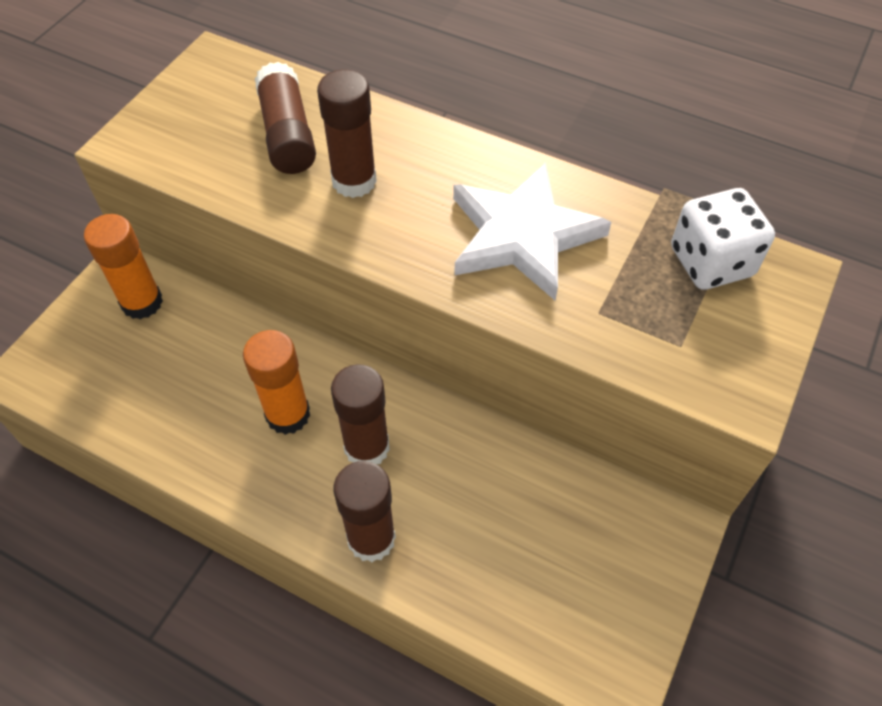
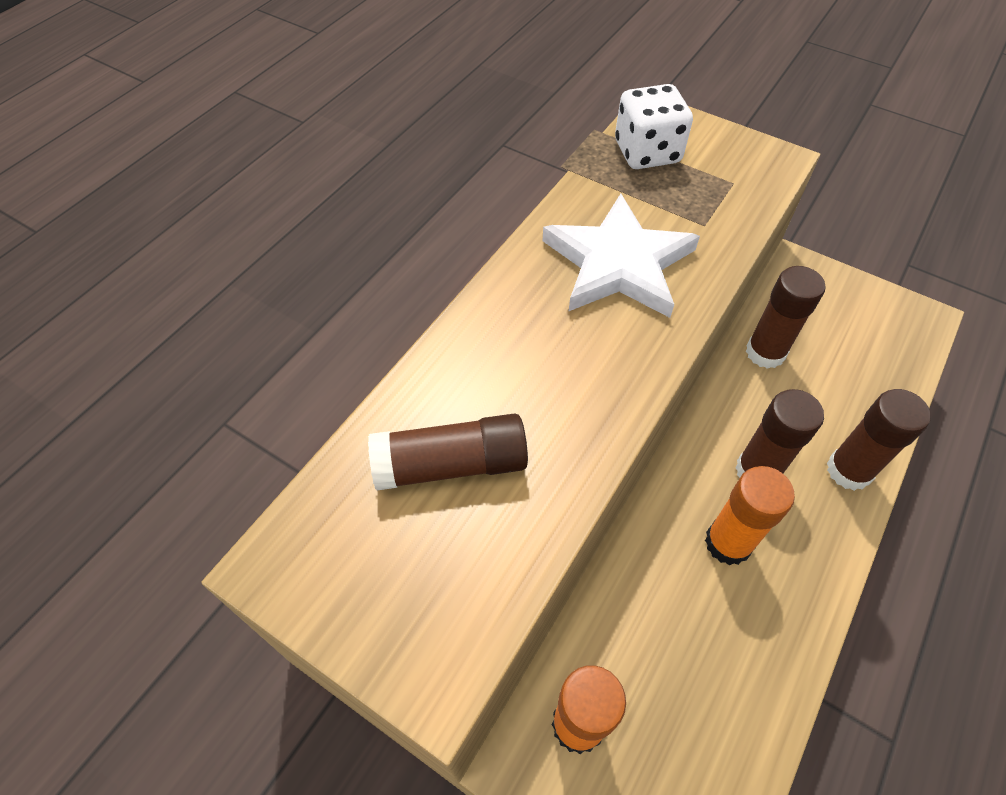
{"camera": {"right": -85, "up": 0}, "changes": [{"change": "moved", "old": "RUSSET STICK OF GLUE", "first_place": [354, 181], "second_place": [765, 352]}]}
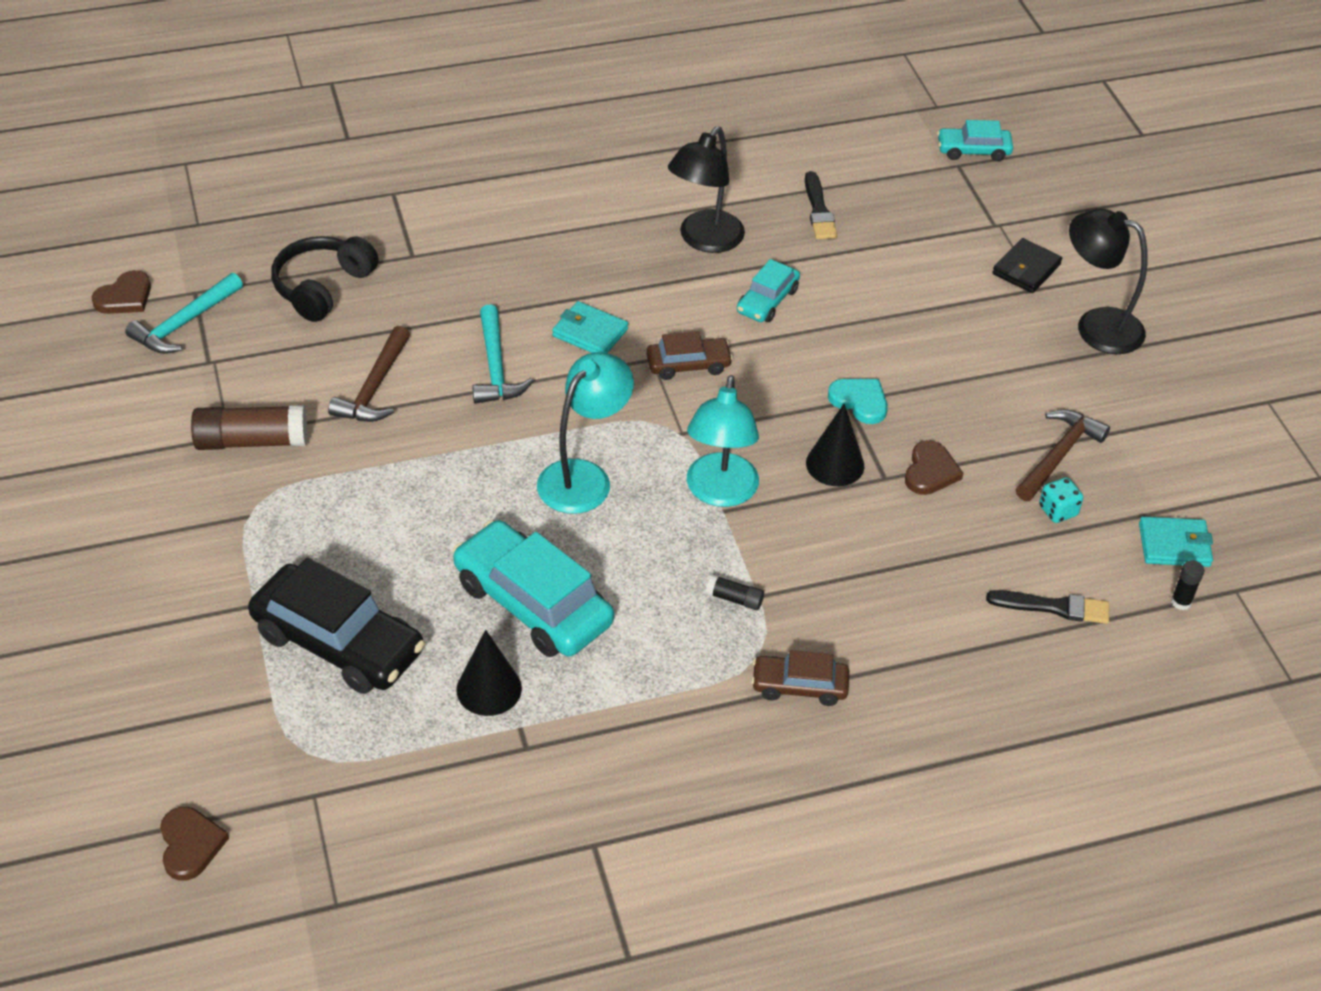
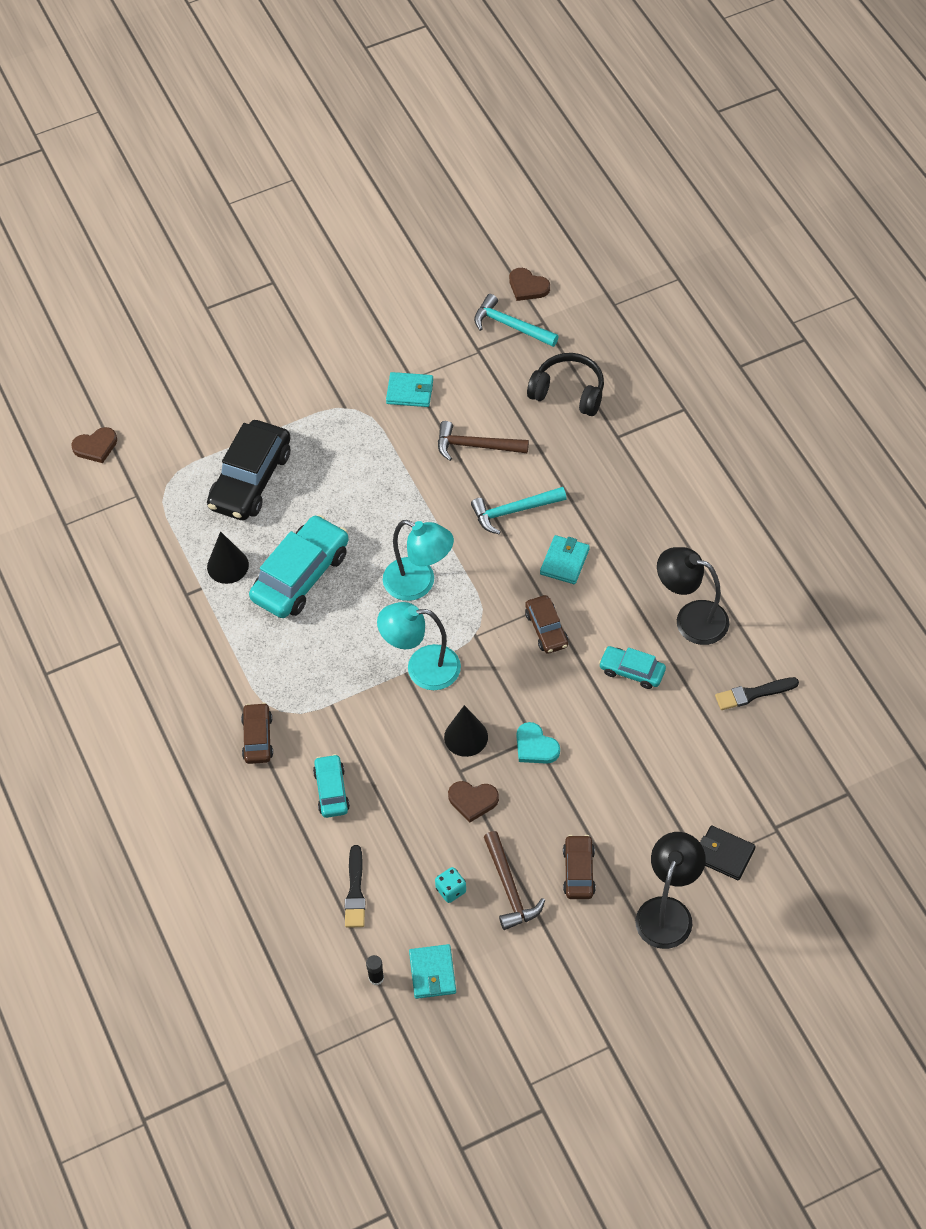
{"camera": {"right": 85, "up": 10}, "changes": [{"change": "moved", "old": "TURQUOISE CAR", "first_place": [973, 150], "second_place": [331, 790]}, {"change": "turned", "old": "TURQUOISE HEART", "first_place": [859, 401], "second_place": [535, 746], "degrees": 105}, {"change": "replaced", "old": "RUSSET STICK OF GLUE", "new": "TURQUOISE CARD WALLET", "first_place": [251, 441], "second_place": [410, 392]}, {"change": "turned", "old": "RUSSET HAMMER", "first_place": [1058, 455], "second_place": [509, 888], "degrees": 45}, {"change": "removed", "old": "EBONY STICK OF GLUE", "first_place": [734, 599]}, {"change": "added", "new": "RUSSET CAR", "second_place": [579, 871]}]}
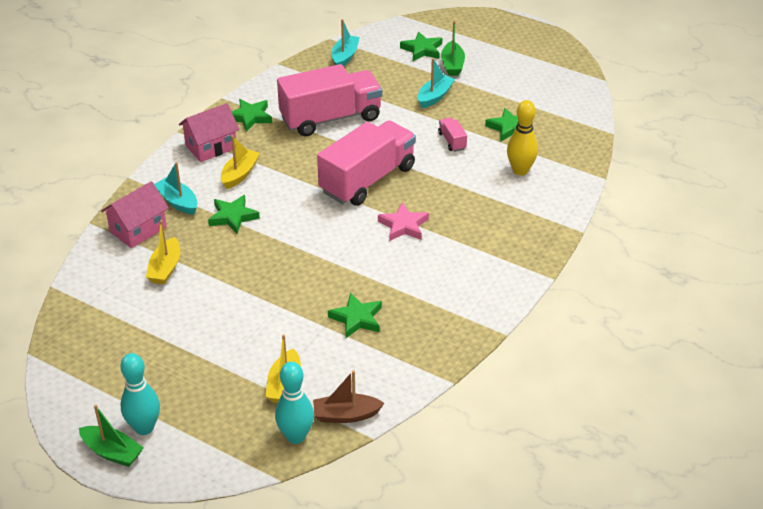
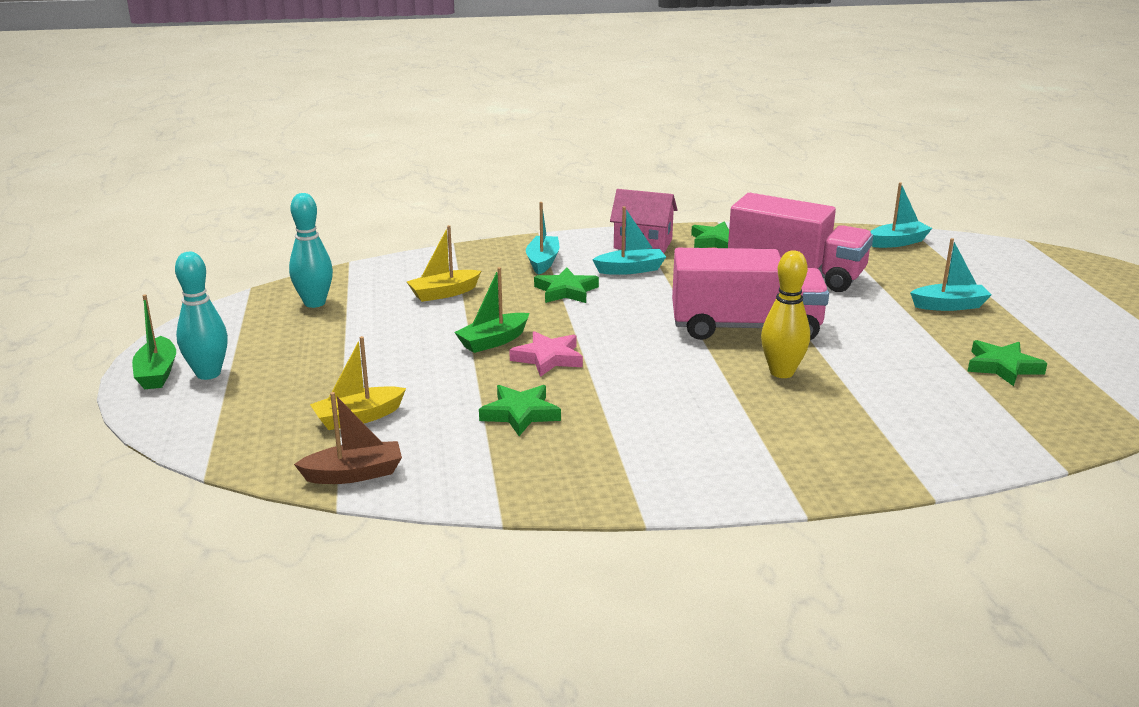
{"camera": {"right": 50, "up": -15}, "changes": [{"change": "moved", "old": "GREEN TOY BOAT", "first_place": [452, 65], "second_place": [493, 341]}, {"change": "removed", "old": "GREEN STAR SHAPE", "first_place": [422, 50]}, {"change": "moved", "old": "GOLDEN BOWLING PIN", "first_place": [520, 170], "second_place": [781, 372]}, {"change": "removed", "old": "PINK LORRY", "first_place": [452, 141]}, {"change": "recoloured", "old": "GOLDEN TOY BOAT", "new": "TURQUOISE TOY BOAT", "first_place": [240, 174], "second_place": [630, 270]}, {"change": "removed", "old": "PINK COTTAGE", "first_place": [138, 229]}, {"change": "moved", "old": "PINK STAR SHAPE", "first_place": [403, 225], "second_place": [548, 358]}, {"change": "moved", "old": "TURQUOISE BOWLING PIN", "first_place": [296, 436], "second_place": [314, 303]}, {"change": "turned", "old": "RUSSET TOY BOAT", "first_place": [346, 415], "second_place": [354, 474], "degrees": 120}]}
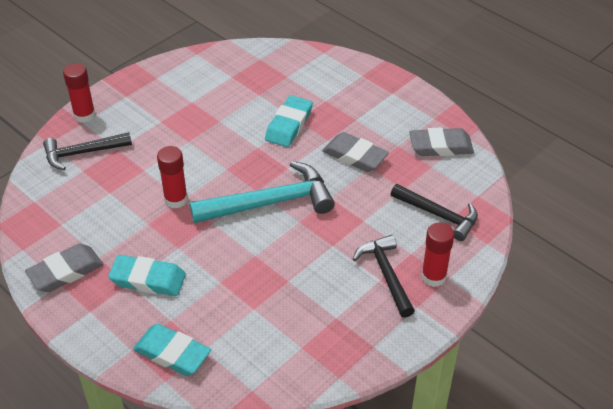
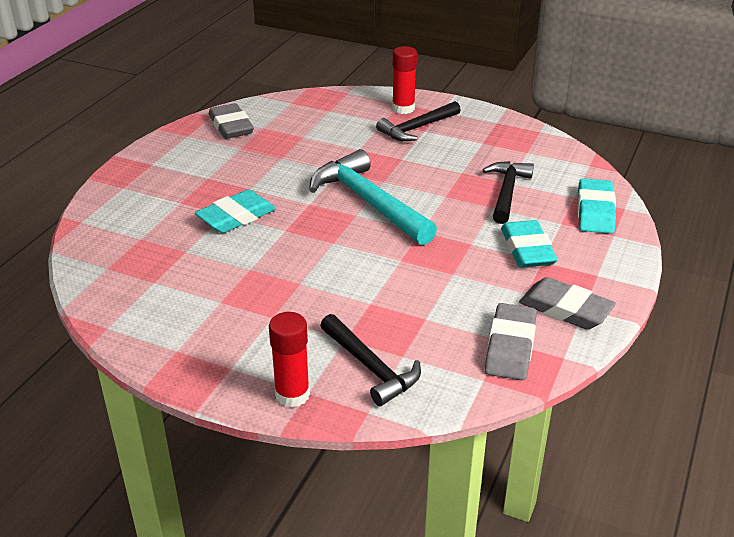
{"camera": {"right": -110, "up": -10}, "changes": [{"change": "turned", "old": "TURQUOISE GUM ERASER", "first_place": [289, 125], "second_place": [236, 217], "degrees": -45}, {"change": "moved", "old": "GREY GUM ERASER", "first_place": [355, 156], "second_place": [510, 347]}, {"change": "removed", "old": "SCARLET STICK OF GLUE", "first_place": [176, 199]}, {"change": "moved", "old": "EBONY HAMMER", "first_place": [438, 215], "second_place": [506, 192]}]}
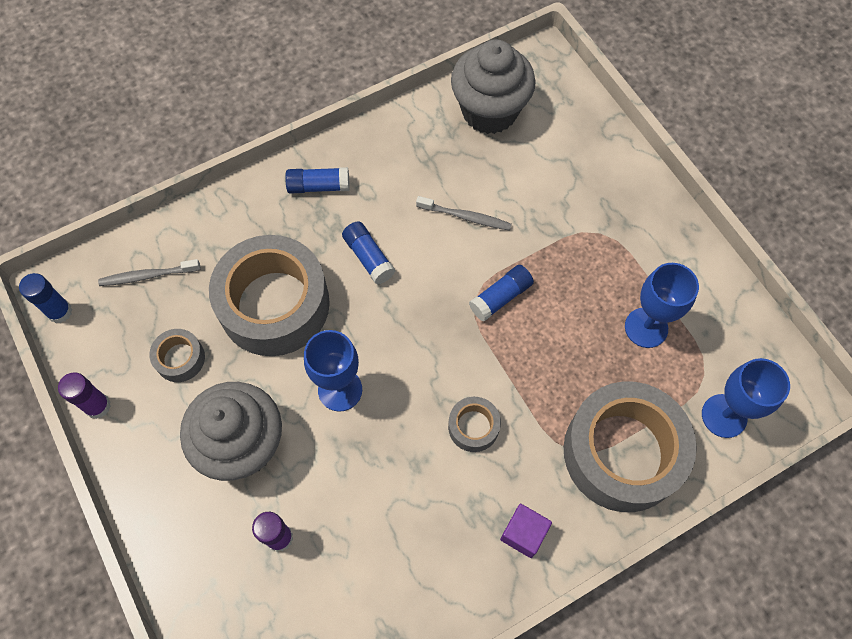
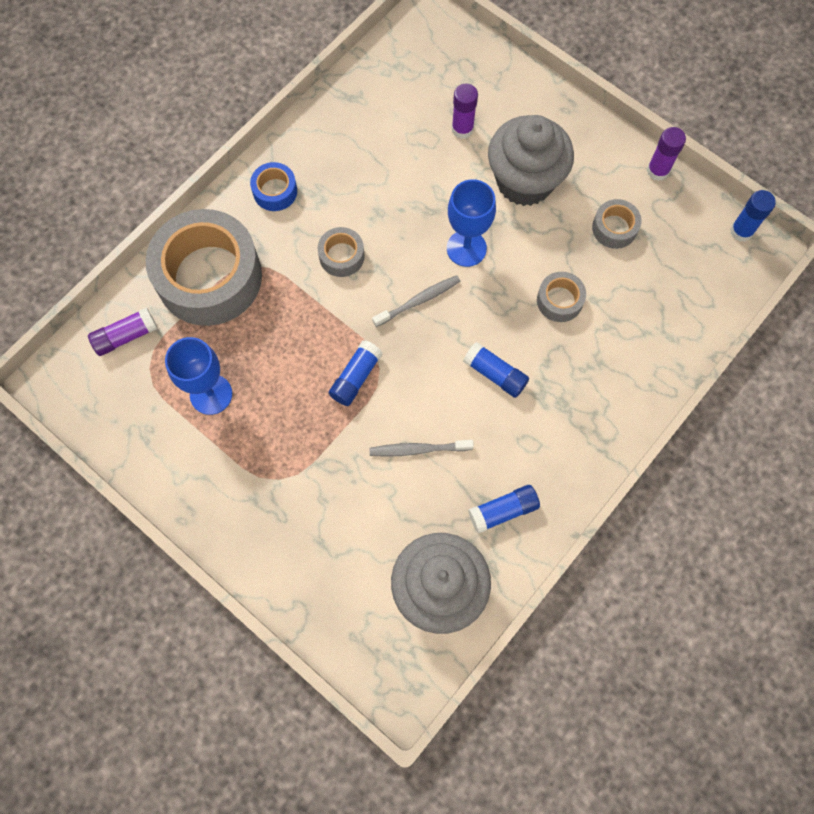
{"camera": {"right": 160, "up": 5}, "changes": [{"change": "moved", "old": "ROYAL BLUE STICK OF GLUE", "first_place": [318, 186], "second_place": [503, 511]}, {"change": "resized", "old": "GREY TAPE", "first_place": [274, 304], "second_place": [559, 300], "factor": 0.44}, {"change": "moved", "old": "GREY TOOTHBRUSH", "first_place": [148, 276], "second_place": [418, 301]}, {"change": "replaced", "old": "ROYAL BLUE WINE GLASS", "new": "PURPLE STICK OF GLUE", "first_place": [724, 416], "second_place": [126, 336]}, {"change": "replaced", "old": "PURPLE SOLID CUBE", "new": "ROYAL BLUE TAPE", "first_place": [523, 533], "second_place": [275, 191]}]}
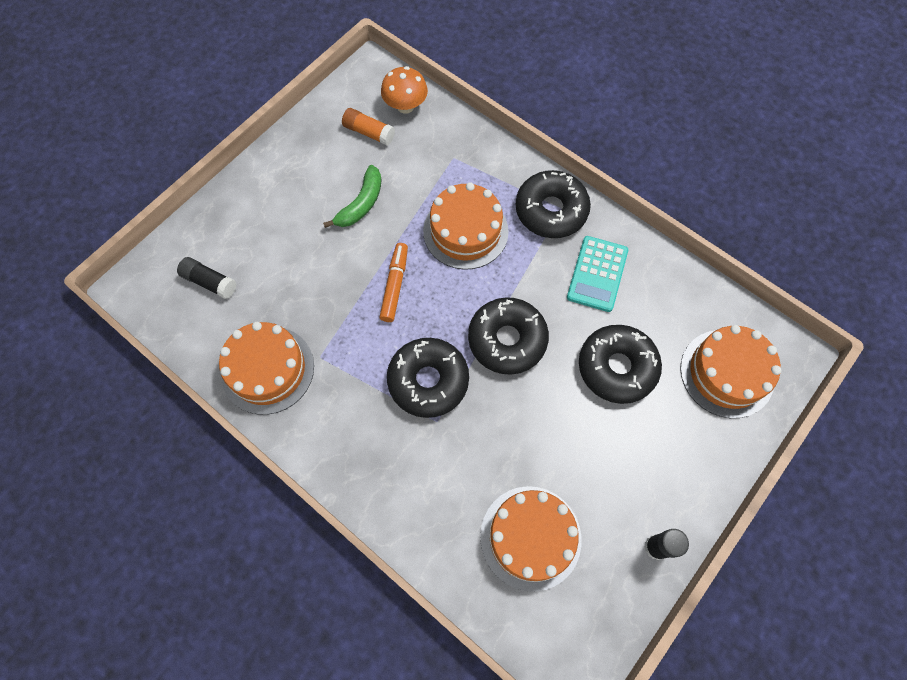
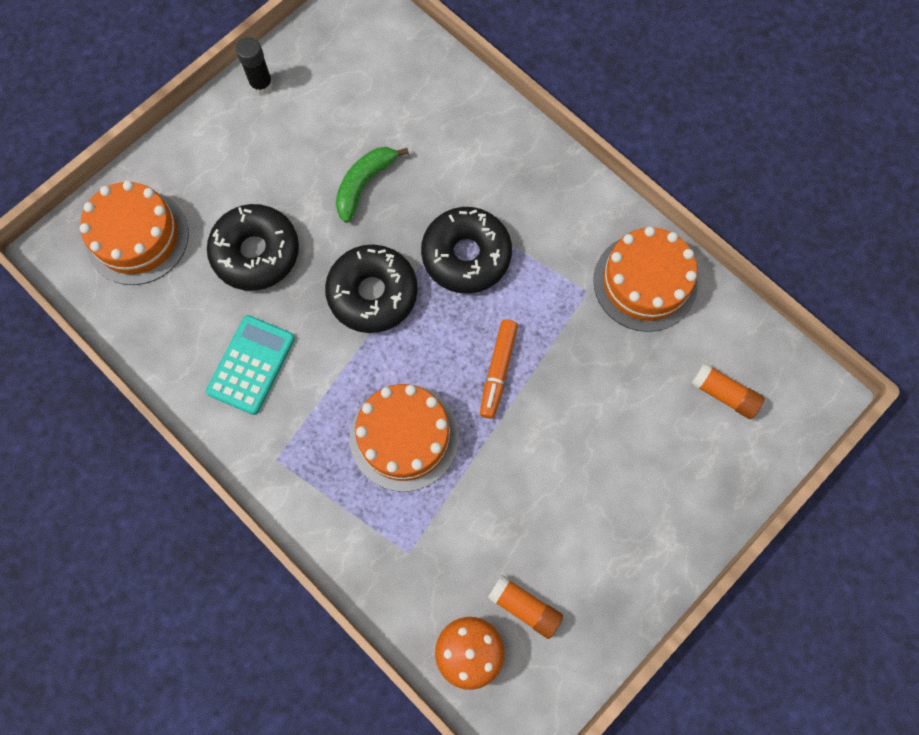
{"camera": {"right": -175, "up": 5}, "changes": [{"change": "moved", "old": "GREEN BANANA", "first_place": [361, 204], "second_place": [364, 184]}, {"change": "removed", "old": "EBONY DOUGHNUT", "first_place": [551, 210]}, {"change": "recoloured", "old": "EBONY STICK OF GLUE", "new": "ORANGE-COLOURED STICK OF GLUE", "first_place": [210, 282], "second_place": [723, 394]}, {"change": "removed", "old": "ORANGE-COLOURED CAKE", "first_place": [530, 537]}]}
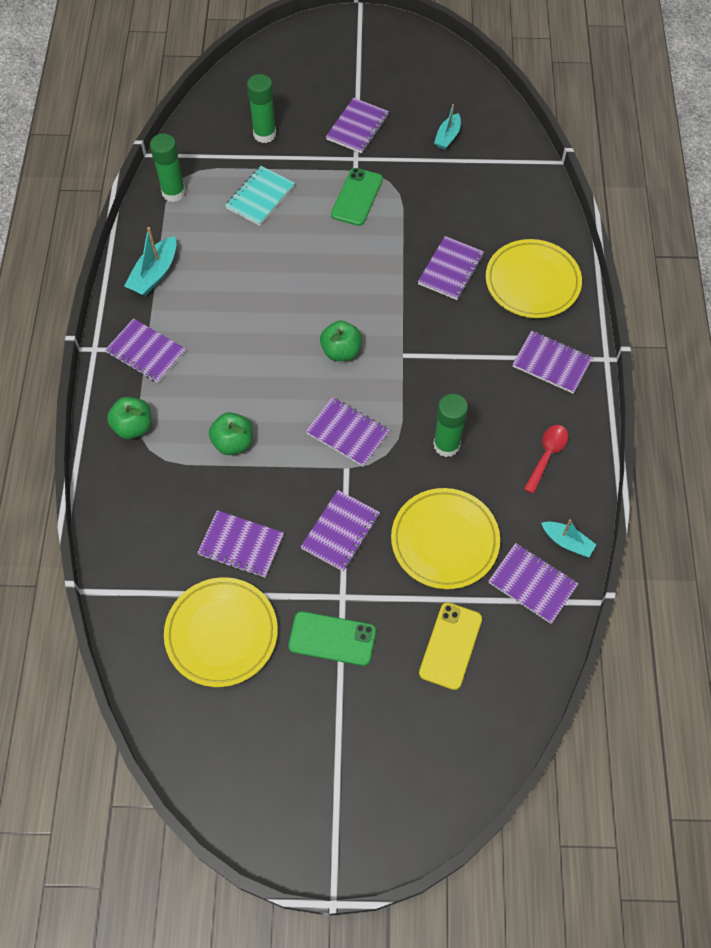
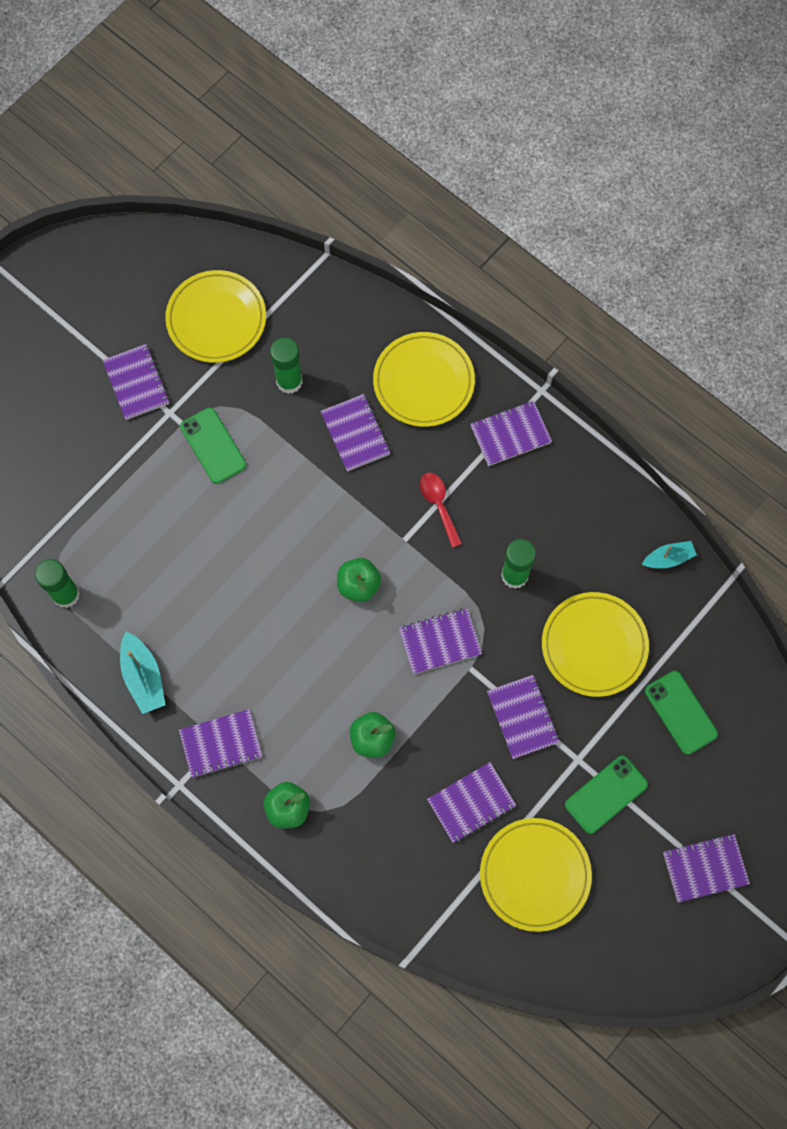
{"camera": {"right": -50, "up": 10}, "changes": [{"change": "moved", "old": "GREEN STICK OF GLUE", "first_place": [264, 134], "second_place": [289, 381]}, {"change": "replaced", "old": "TURQUOISE TOY BOAT", "new": "GOLDEN DINNER PLATE", "first_place": [447, 137], "second_place": [216, 319]}, {"change": "removed", "old": "TURQUOISE EXERCISE BOOK", "first_place": [260, 197]}, {"change": "moved", "old": "SCARLET TABLESPOON", "first_place": [547, 455], "second_place": [439, 505]}, {"change": "moved", "old": "PURPLE EXERCISE BOOK", "first_place": [532, 584], "second_place": [705, 868]}, {"change": "recoloured", "old": "GOLDEN PHONE", "new": "GREEN PHONE", "first_place": [450, 645], "second_place": [680, 712]}]}
